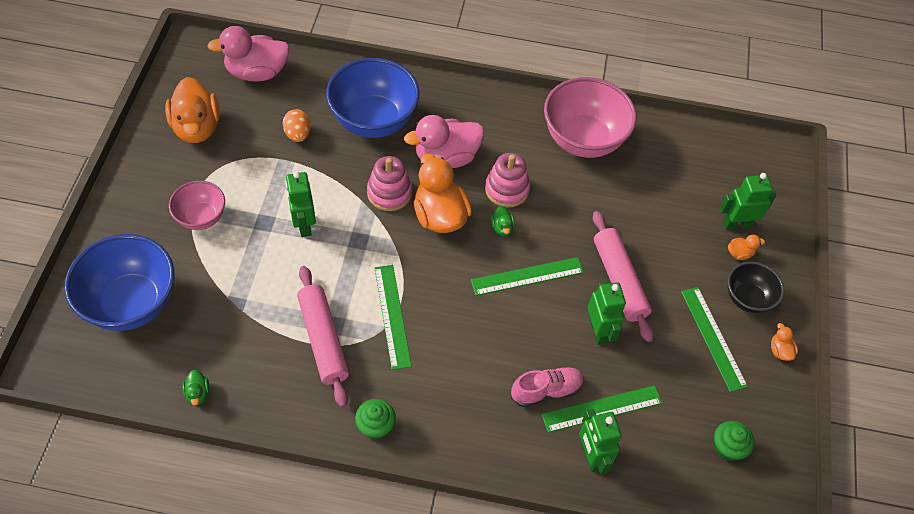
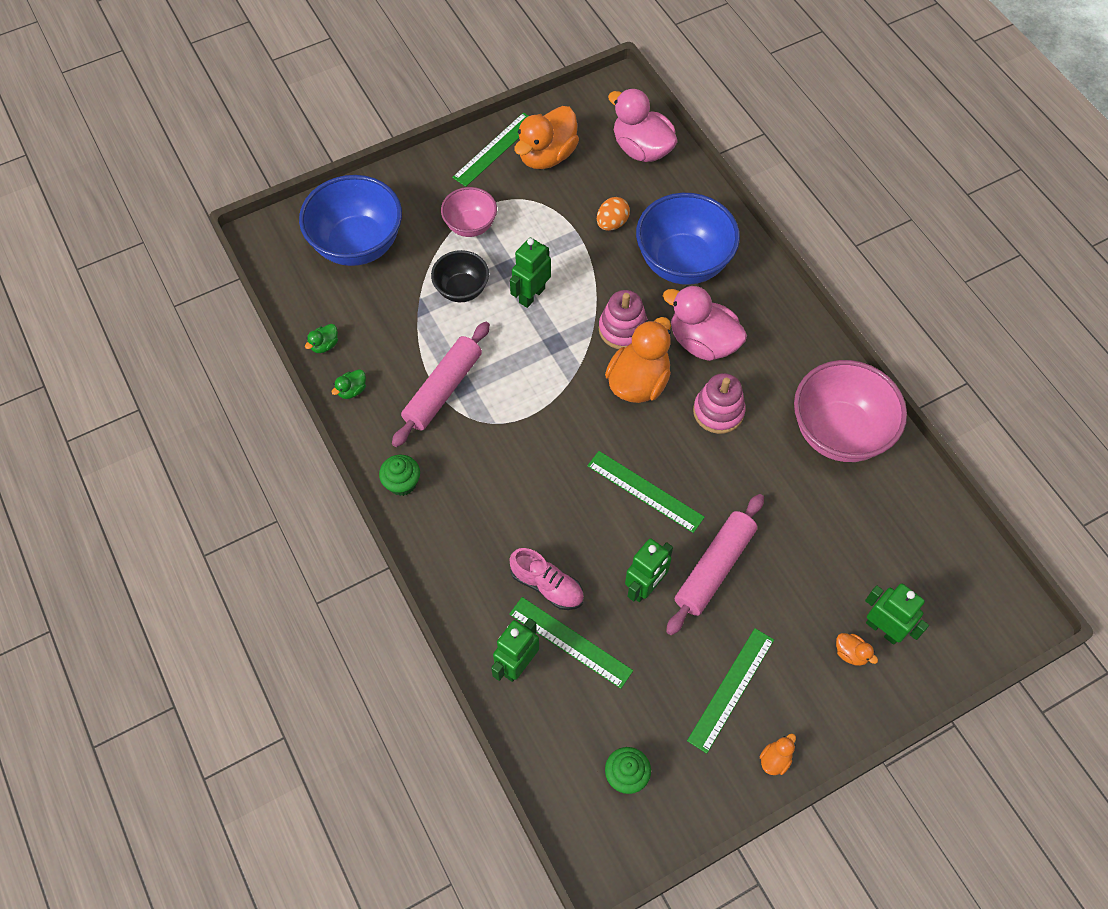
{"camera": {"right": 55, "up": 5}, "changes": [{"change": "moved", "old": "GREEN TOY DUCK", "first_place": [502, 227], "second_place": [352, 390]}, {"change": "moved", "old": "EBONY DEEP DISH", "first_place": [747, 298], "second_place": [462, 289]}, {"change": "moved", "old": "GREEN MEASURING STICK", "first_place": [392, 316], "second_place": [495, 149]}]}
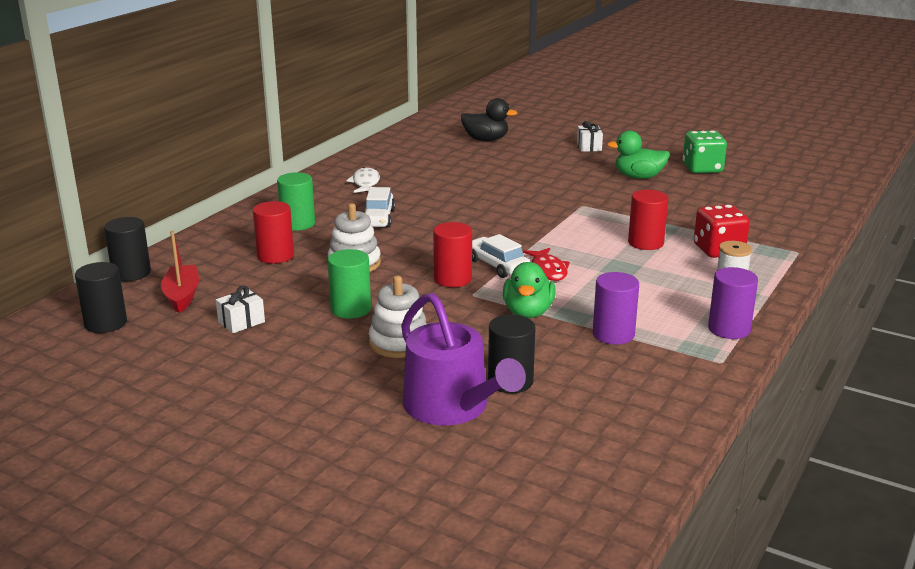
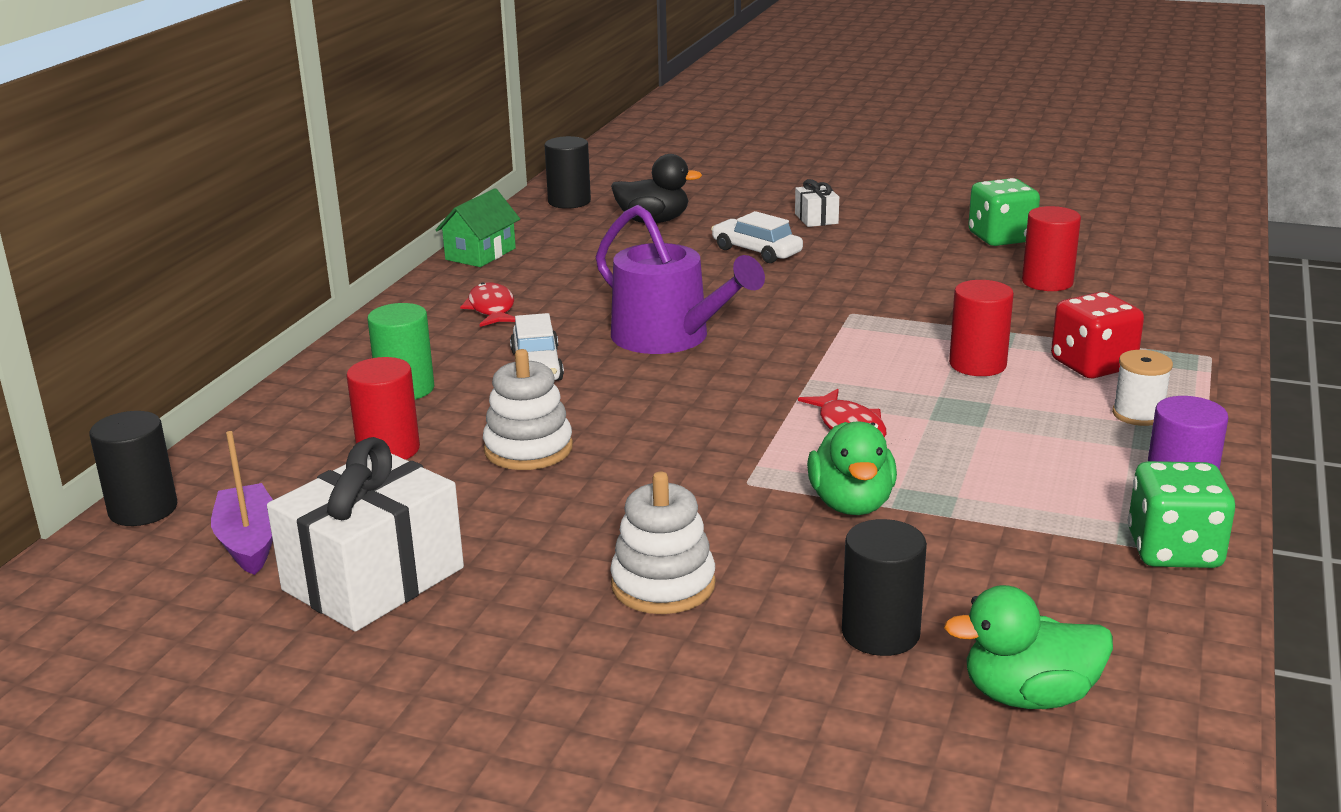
{"camera": {"right": -10, "up": 0}, "changes": [{"change": "moved", "old": "GREEN TOY DUCK", "first_place": [638, 177], "second_place": [1029, 696]}, {"change": "recoloured", "old": "SNOW-WHITE FISH", "new": "SCARLET FISH", "first_place": [365, 183], "second_place": [491, 309]}, {"change": "moved", "old": "SCARLET CYLINDER SHAPE", "first_place": [452, 279], "second_place": [1047, 282]}, {"change": "recoloured", "old": "SCARLET TOY BOAT", "new": "PURPLE TOY BOAT", "first_place": [182, 296], "second_place": [249, 542]}, {"change": "moved", "old": "SNOW-WHITE CAR", "first_place": [497, 265], "second_place": [756, 251]}, {"change": "removed", "old": "GREEN CYLINDER SHAPE", "first_place": [351, 309]}, {"change": "moved", "old": "EBONY CYLINDER SHAPE", "first_place": [105, 323], "second_place": [569, 202]}, {"change": "removed", "old": "PURPLE CYLINDER SHAPE", "first_place": [613, 334]}, {"change": "resized", "old": "SNOW-WHITE GIFT", "first_place": [241, 322], "second_place": [373, 579], "factor": 2.19}, {"change": "moved", "old": "PURPLE WATERING POT", "first_place": [452, 407], "second_place": [669, 337]}, {"change": "added", "new": "GREEN COTTAGE", "second_place": [480, 254]}, {"change": "added", "new": "GREEN GAME DIE", "second_place": [1174, 550]}]}
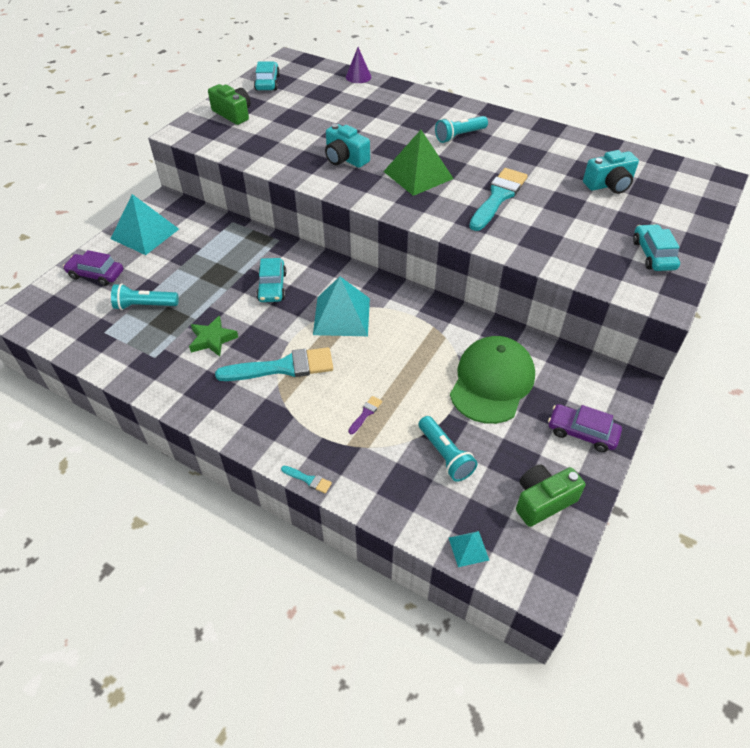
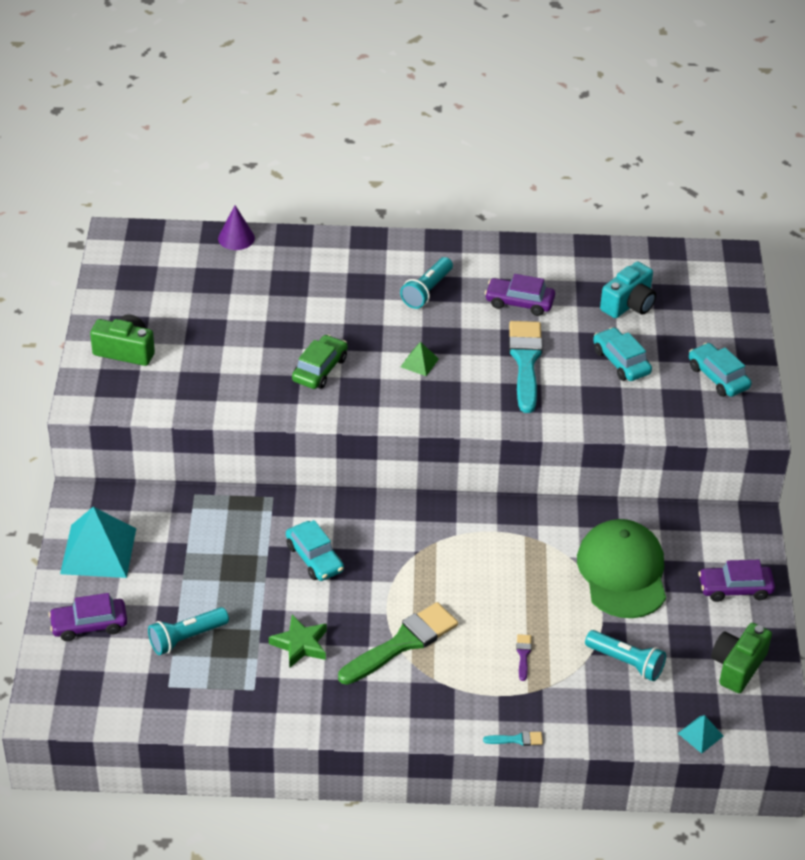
{"camera": {"right": -30, "up": -5}, "changes": [{"change": "moved", "old": "TURQUOISE CAR", "first_place": [267, 83], "second_place": [621, 362]}, {"change": "replaced", "old": "TURQUOISE CAMERA", "new": "GREEN CAR", "first_place": [345, 159], "second_place": [320, 369]}, {"change": "resized", "old": "GREEN PYRAMID", "first_place": [418, 175], "second_place": [419, 362], "factor": 0.46}, {"change": "removed", "old": "TURQUOISE PYRAMID", "first_place": [342, 316]}, {"change": "recoloured", "old": "TURQUOISE BRUSH", "new": "GREEN BRUSH", "first_place": [282, 367], "second_place": [402, 643]}, {"change": "added", "new": "PURPLE CAR", "second_place": [519, 302]}]}
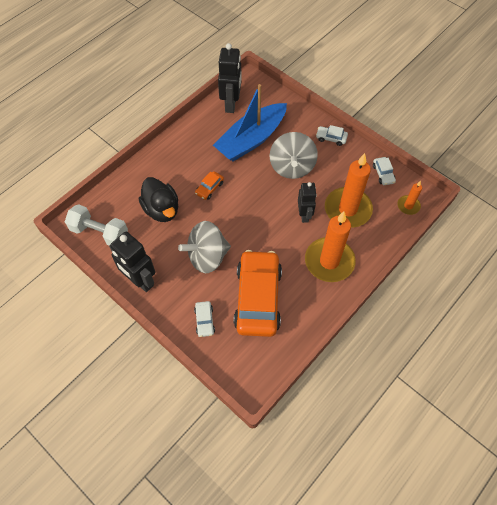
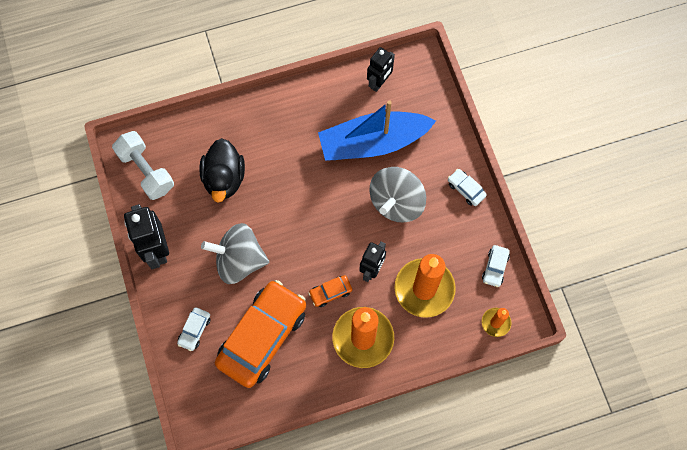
{"camera": {"right": 30, "up": 10}, "changes": [{"change": "resized", "old": "EBONY ROBOT FIGURE", "first_place": [231, 104], "second_place": [379, 83], "factor": 0.66}, {"change": "moved", "old": "ORANGE-COLOURED CAR", "first_place": [209, 188], "second_place": [330, 292]}]}
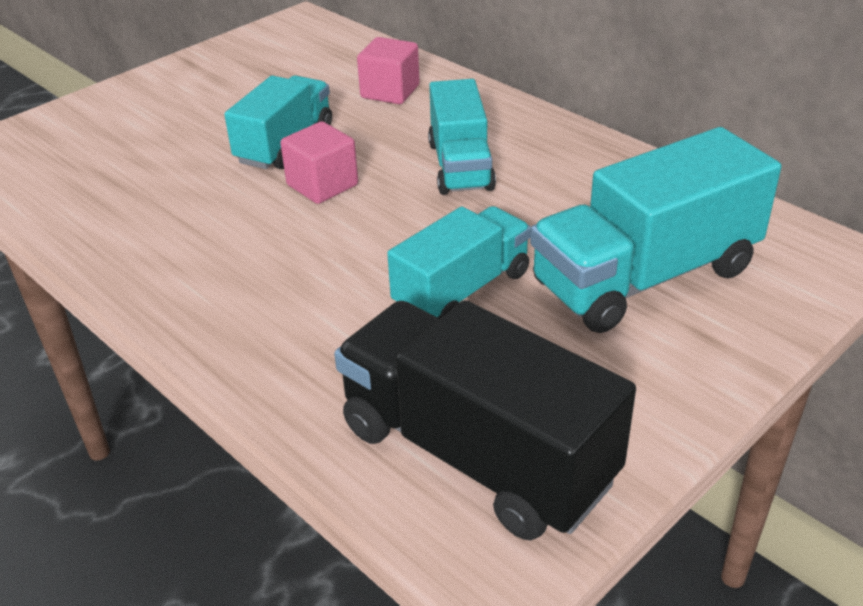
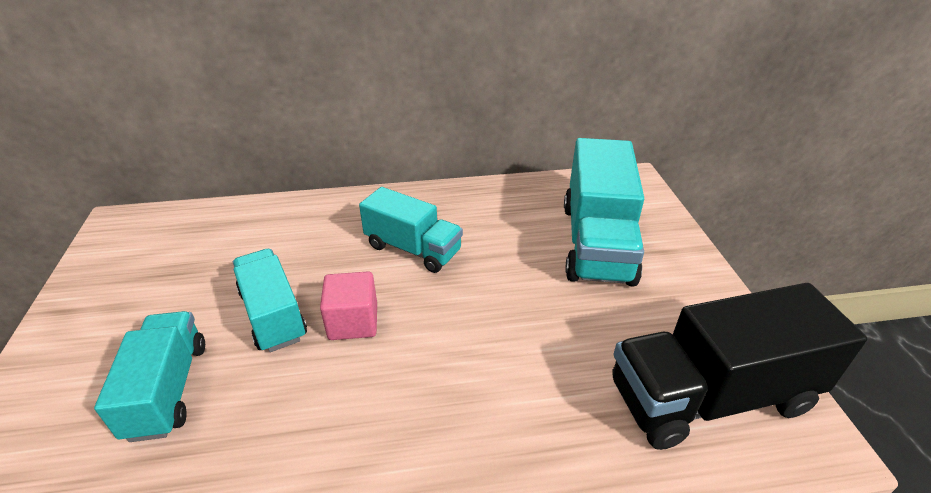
{"camera": {"right": -55, "up": 0}, "changes": [{"change": "removed", "old": "PINK SOLID CUBE", "first_place": [390, 92]}, {"change": "moved", "old": "TURQUOISE LORRY", "first_place": [462, 290], "second_place": [168, 389]}]}
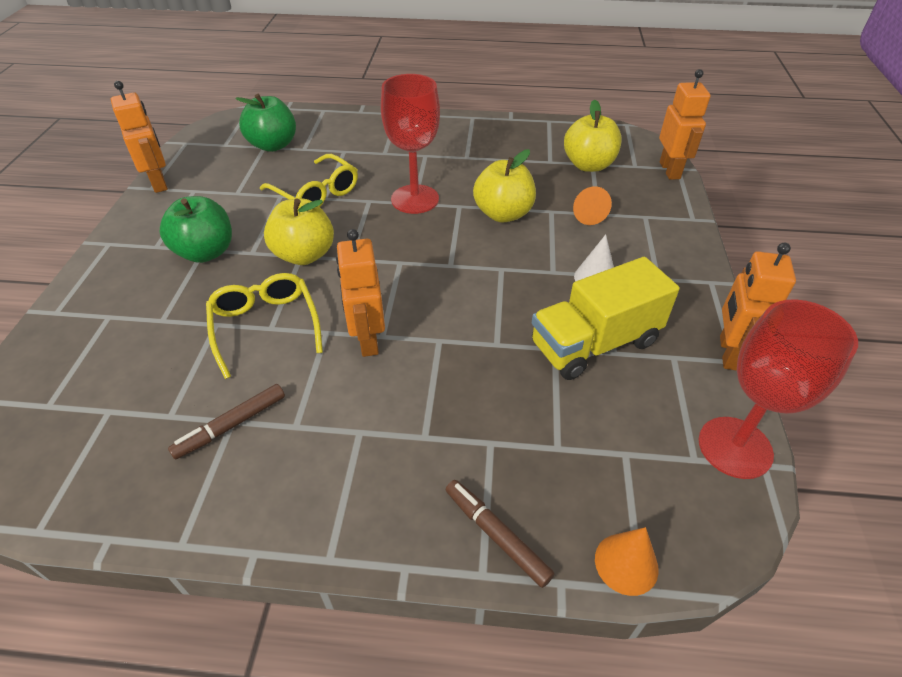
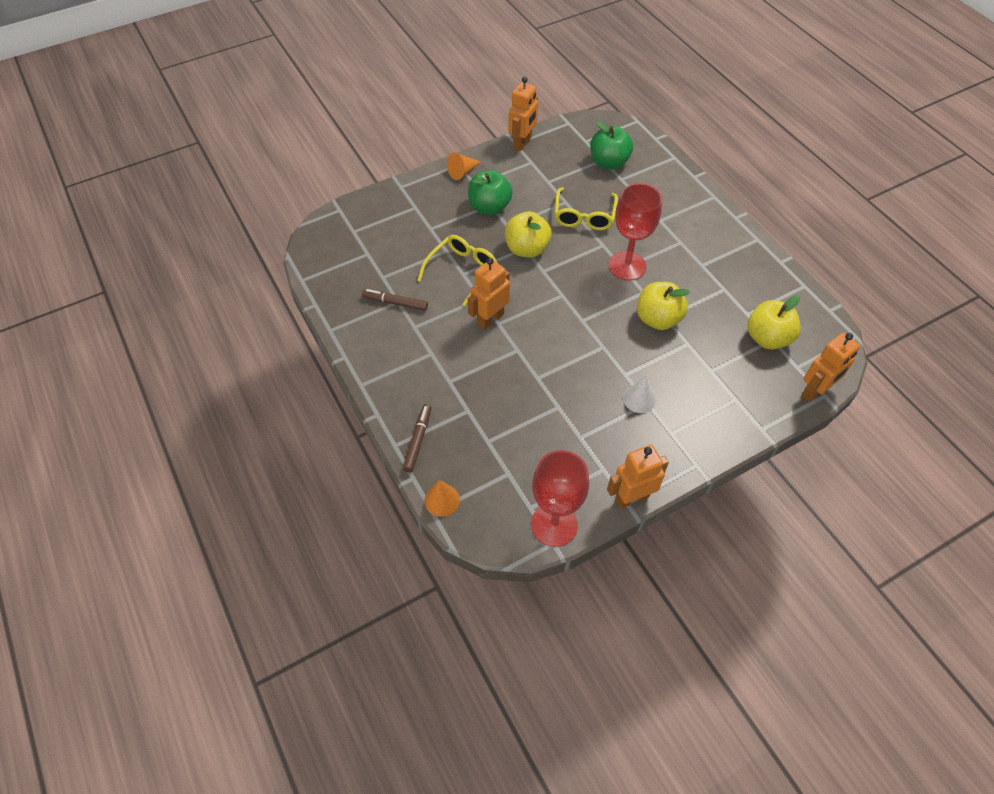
{"camera": {"right": 55, "up": 10}, "changes": [{"change": "moved", "old": "ORANGE-COLOURED CONE", "first_place": [586, 213], "second_place": [462, 172]}, {"change": "removed", "old": "GOLDEN LORRY", "first_place": [594, 343]}]}
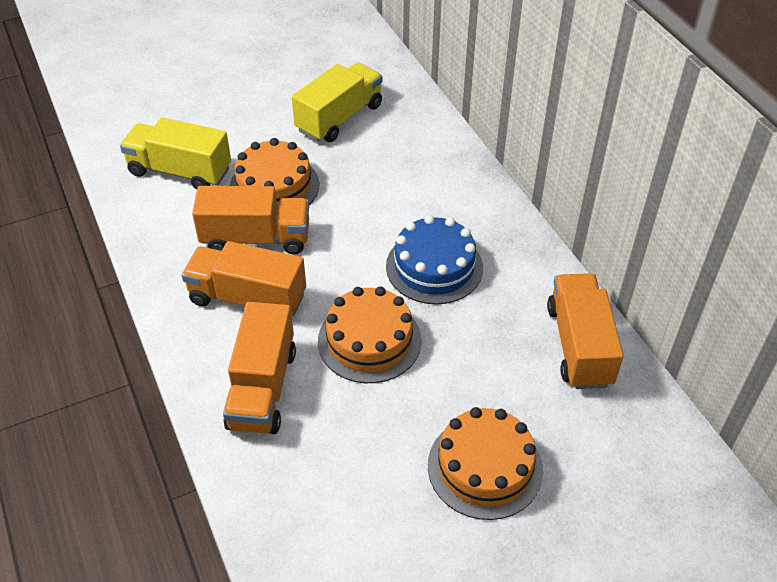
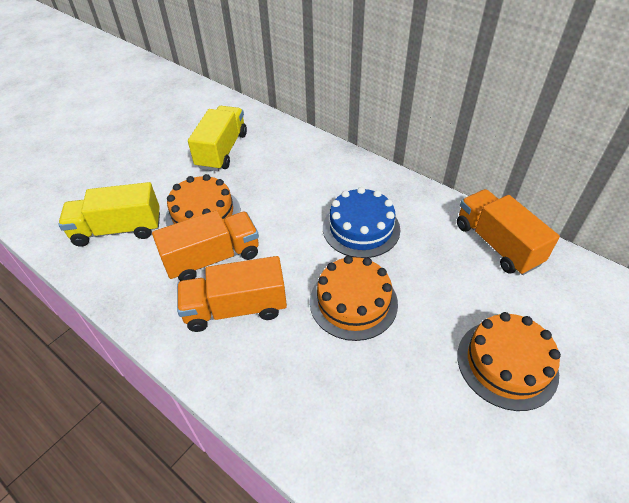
{"camera": {"right": -25, "up": 0}, "changes": [{"change": "removed", "old": "ORANGE-COLOURED LORRY", "first_place": [262, 388]}]}
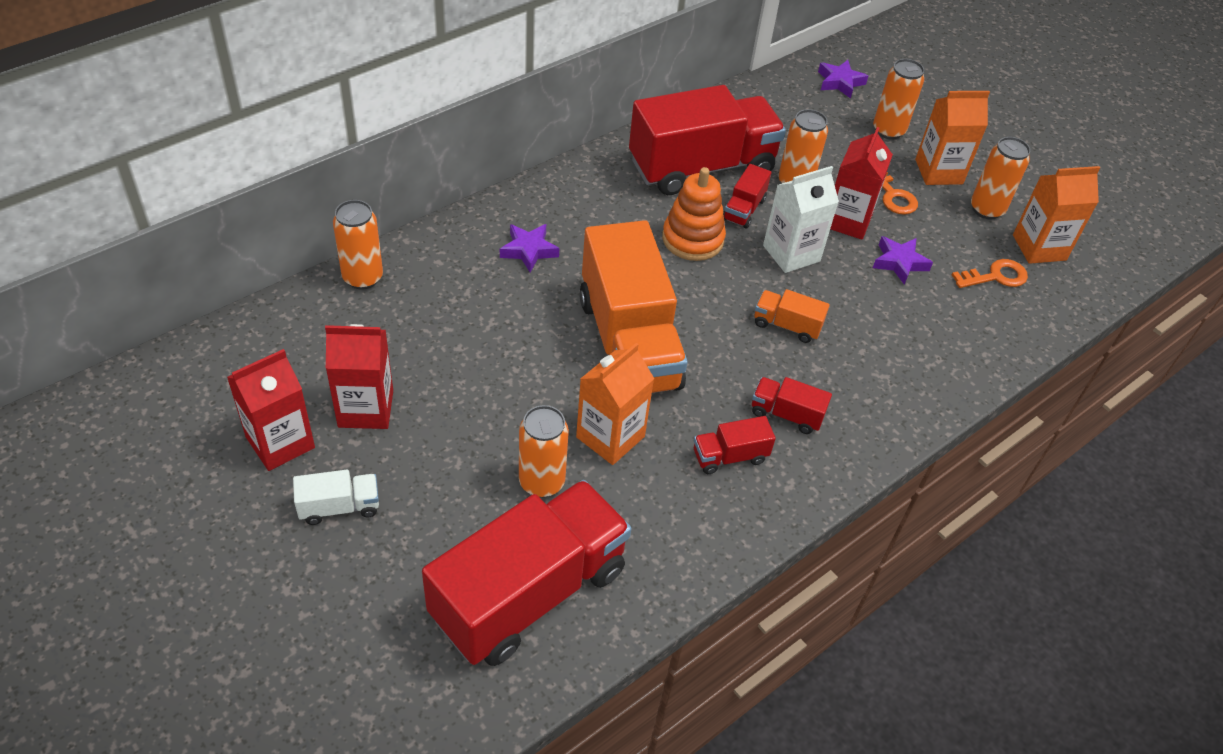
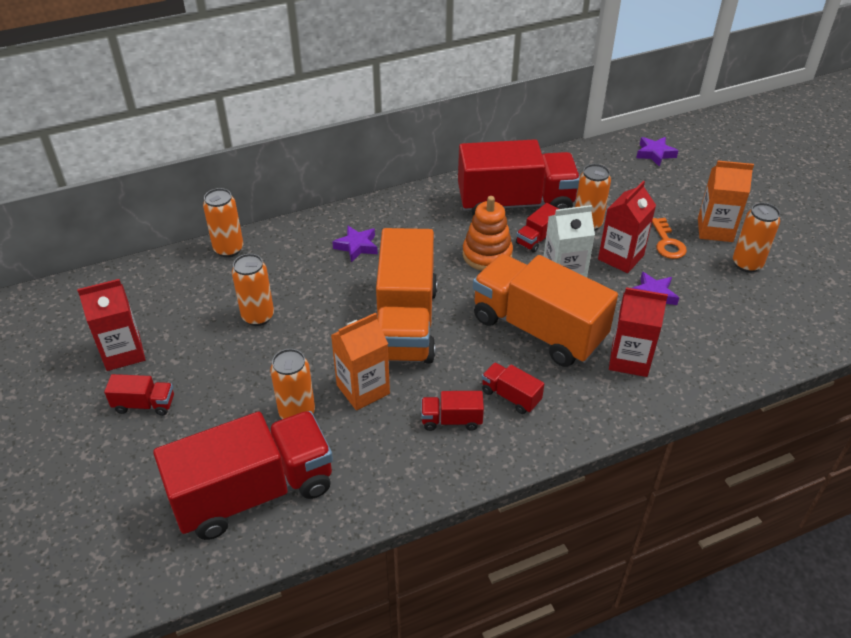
{"camera": {"right": 20, "up": -5}, "changes": [{"change": "moved", "old": "ORANGE-COLOURED TIN", "first_place": [888, 130], "second_place": [258, 316]}, {"change": "removed", "old": "ORANGE-COLOURED JUICE CARTON", "first_place": [1039, 247]}, {"change": "removed", "old": "ORANGE-COLOURED KEY", "first_place": [995, 276]}, {"change": "resized", "old": "ORANGE-COLOURED LORRY", "first_place": [787, 325], "second_place": [538, 329], "factor": 2.39}, {"change": "moved", "old": "SCARLET JUICE CARTON", "first_place": [366, 408], "second_place": [629, 359]}, {"change": "recoloured", "old": "SNOW-WHITE LORRY", "new": "SCARLET LORRY", "first_place": [339, 507], "second_place": [144, 404]}]}
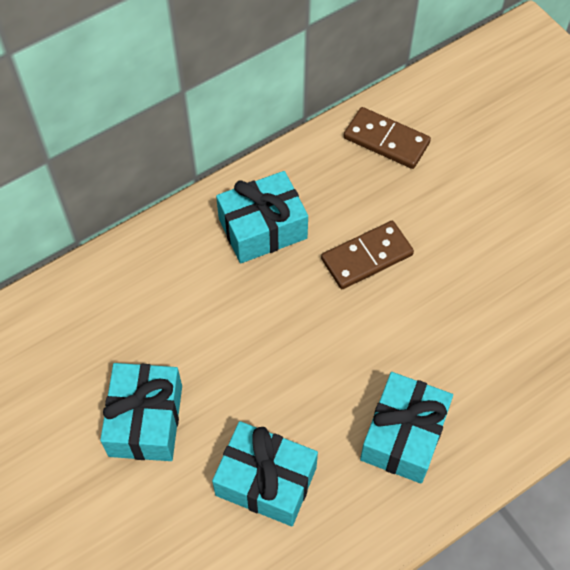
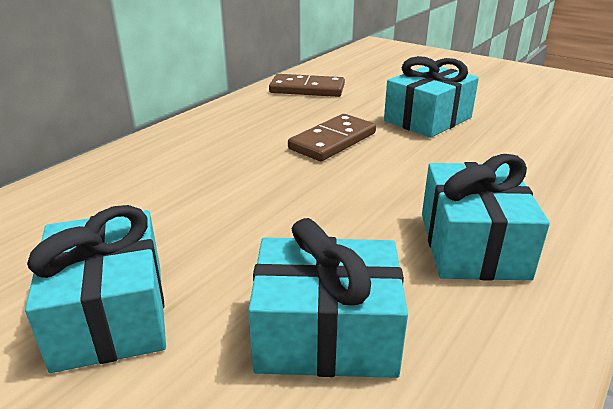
{"camera": {"right": -20, "up": -30}, "changes": [{"change": "moved", "old": "TURQUOISE GIFT", "first_place": [262, 228], "second_place": [428, 119]}]}
